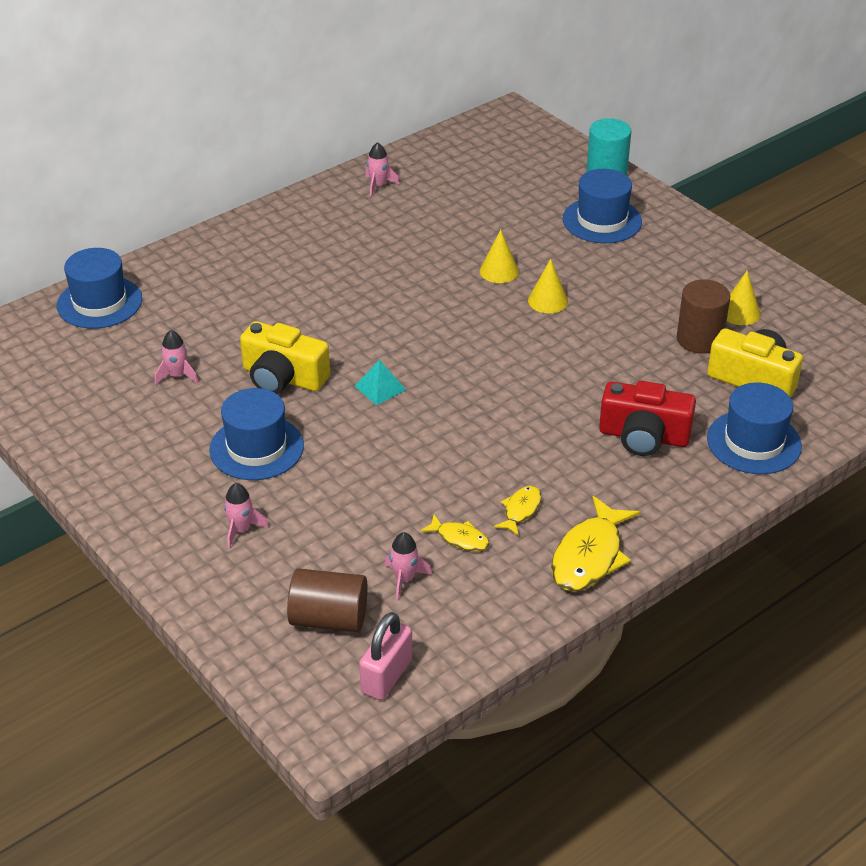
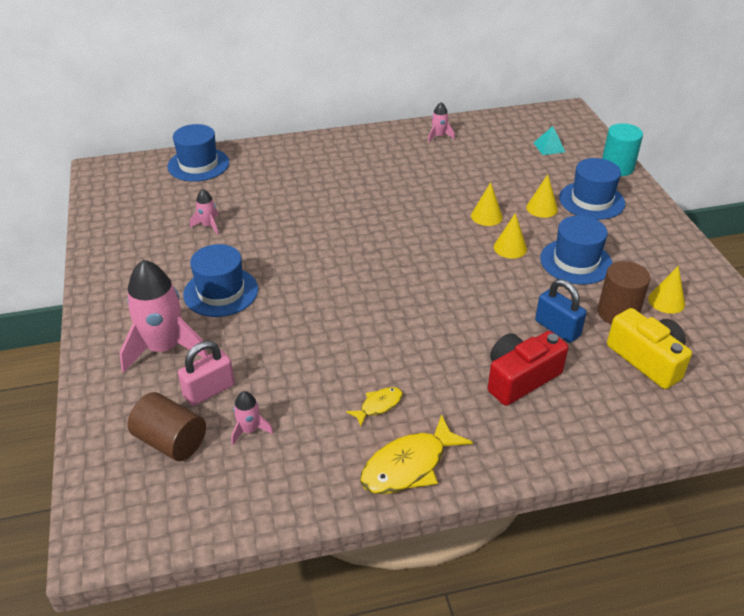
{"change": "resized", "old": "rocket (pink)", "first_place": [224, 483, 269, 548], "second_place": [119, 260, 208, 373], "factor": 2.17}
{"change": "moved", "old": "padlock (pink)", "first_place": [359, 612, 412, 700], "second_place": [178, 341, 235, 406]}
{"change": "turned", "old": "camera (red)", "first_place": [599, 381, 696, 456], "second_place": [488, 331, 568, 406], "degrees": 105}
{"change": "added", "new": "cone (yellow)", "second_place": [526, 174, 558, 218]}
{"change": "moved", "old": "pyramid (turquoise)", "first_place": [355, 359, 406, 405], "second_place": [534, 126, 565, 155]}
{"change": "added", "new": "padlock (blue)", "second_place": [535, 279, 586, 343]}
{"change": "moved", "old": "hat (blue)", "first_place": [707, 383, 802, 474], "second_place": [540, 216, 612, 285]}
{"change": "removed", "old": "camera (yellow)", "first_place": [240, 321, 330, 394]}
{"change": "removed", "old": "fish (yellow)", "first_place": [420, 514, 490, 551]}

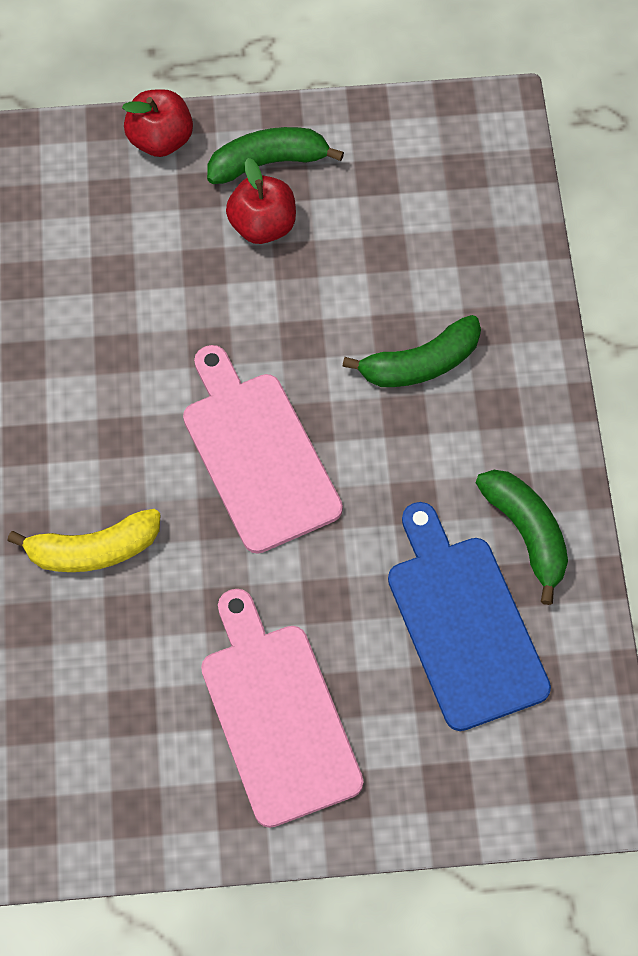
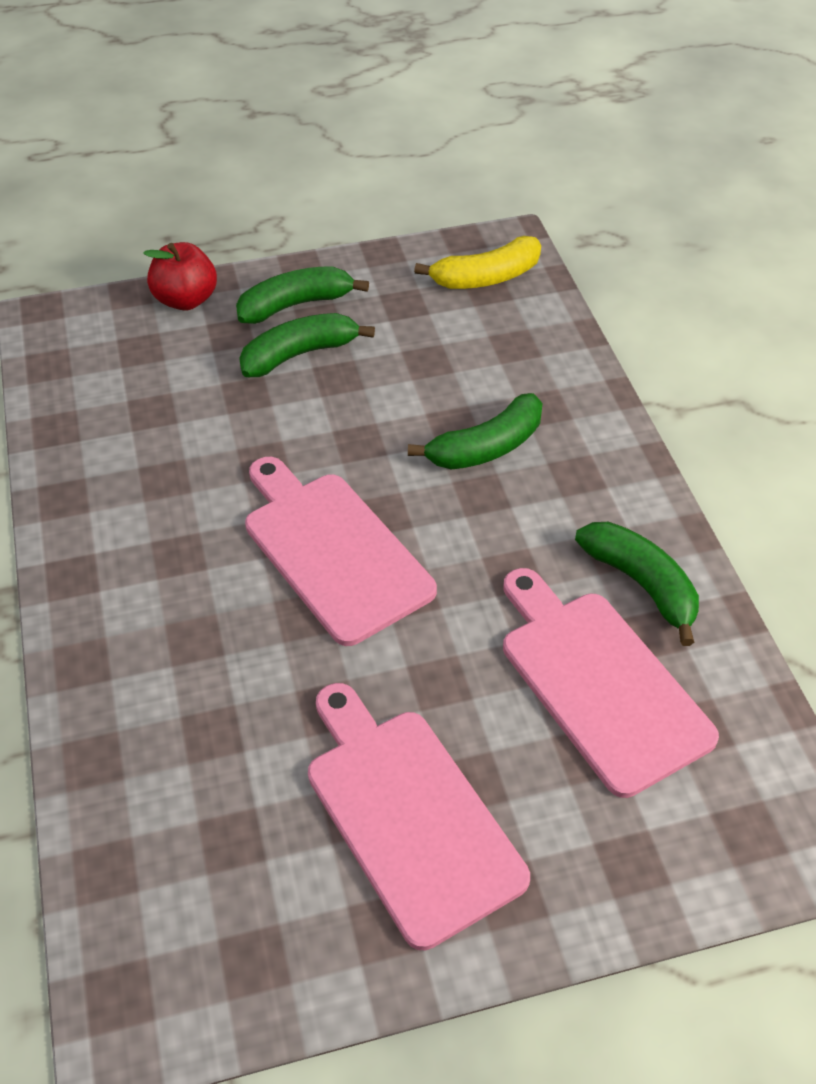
{"change": "replaced", "old": "apple (red)", "new": "banana (green)", "first_place": [226, 158, 296, 244], "second_place": [239, 313, 375, 377]}
{"change": "moved", "old": "banana (yellow)", "first_place": [7, 509, 161, 572], "second_place": [414, 236, 541, 289]}
{"change": "recoloured", "old": "cutting board (blue)", "new": "cutting board (pink)", "first_place": [388, 502, 551, 731], "second_place": [503, 568, 719, 798]}

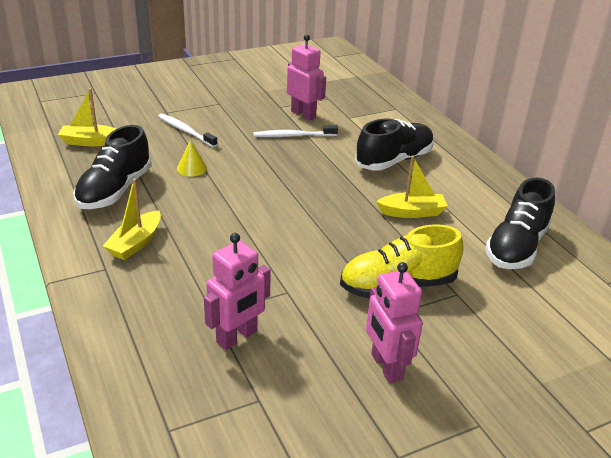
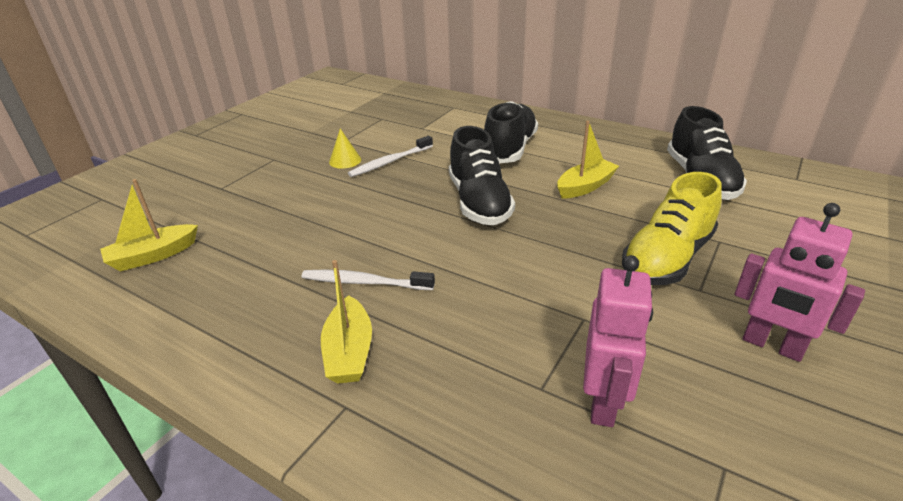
{"change": "moved", "old": "toothbrush (white)", "first_place": [158, 113, 218, 147], "second_place": [302, 270, 435, 290]}
{"change": "moved", "old": "cone (yellow)", "first_place": [177, 140, 207, 176], "second_place": [329, 129, 361, 169]}
{"change": "moved", "old": "shoe (black)", "first_place": [73, 125, 152, 209], "second_place": [449, 126, 515, 225]}
{"change": "removed", "old": "robot (pink)", "first_place": [287, 34, 326, 121]}

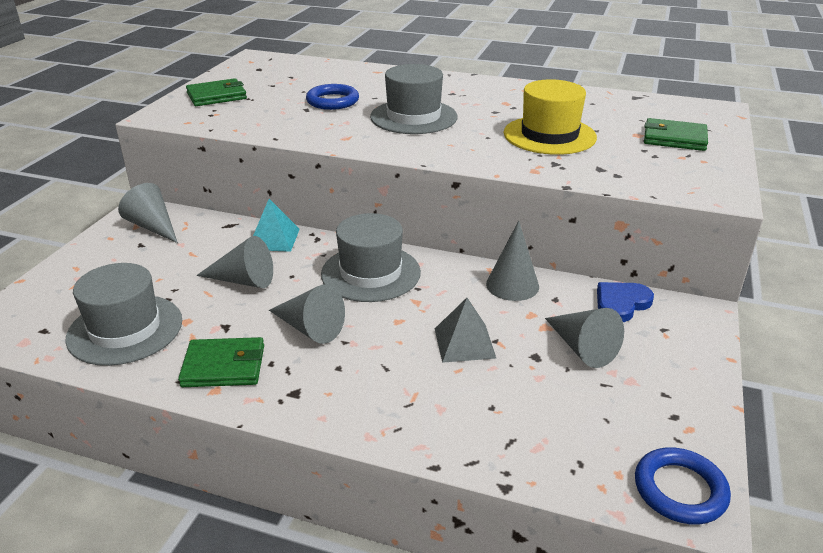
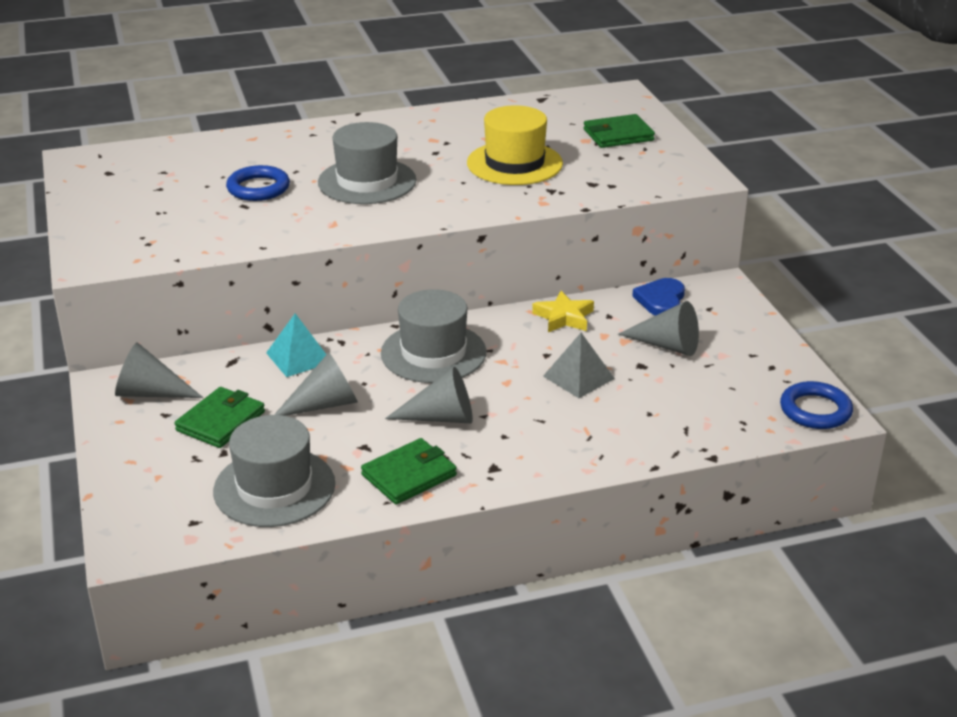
{"change": "moved", "old": "wallet (green)", "first_place": [186, 78, 247, 106], "second_place": [175, 387, 265, 448]}
{"change": "replaced", "old": "cone (grey)", "new": "star (yellow)", "first_place": [486, 221, 539, 301], "second_place": [532, 291, 594, 332]}

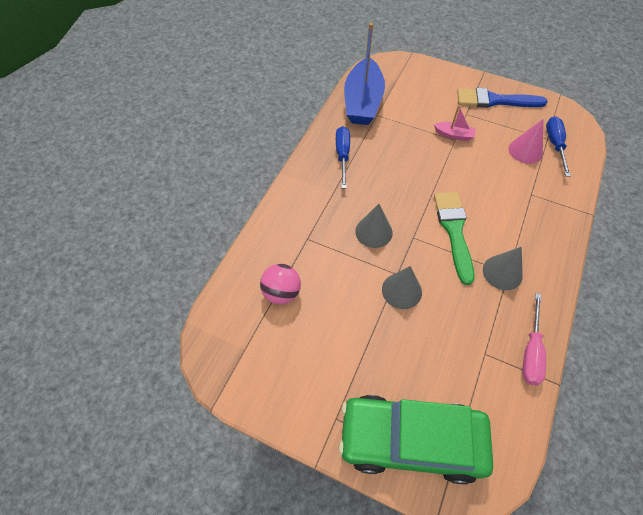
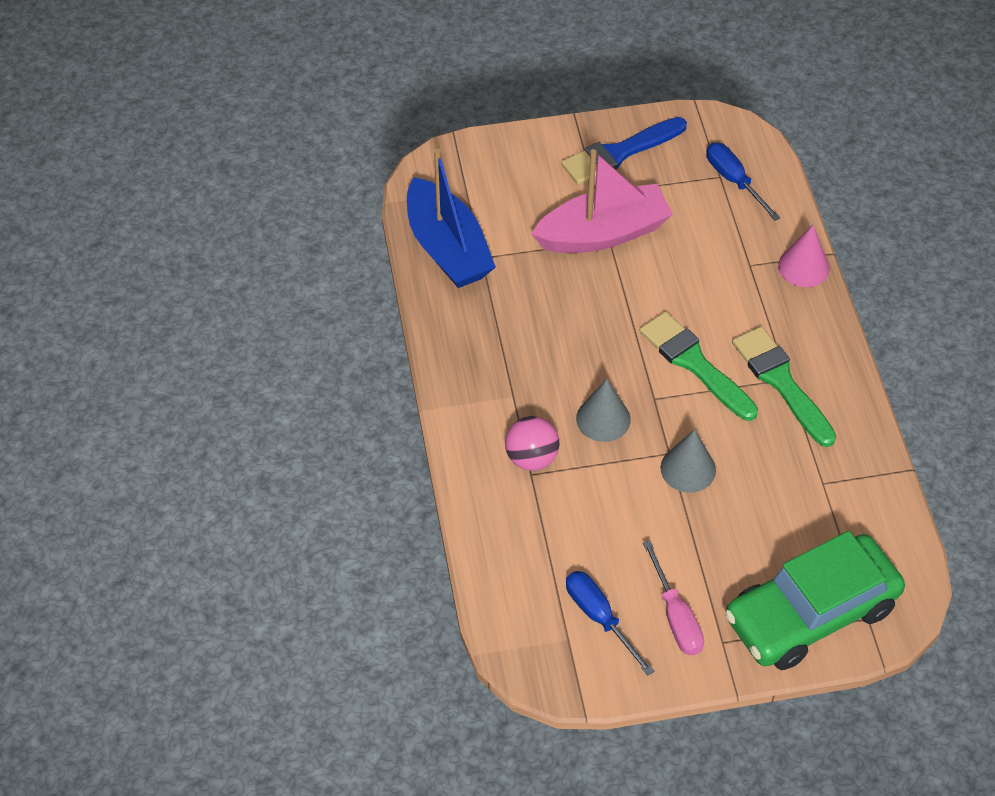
{"change": "moved", "old": "ball (pink)", "first_place": [260, 264, 301, 304], "second_place": [505, 416, 560, 471]}
{"change": "resized", "old": "boat (pink)", "first_place": [434, 105, 476, 141], "second_place": [531, 149, 673, 253], "factor": 2.23}
{"change": "moved", "old": "screwdriver (blue)", "first_place": [336, 126, 350, 188], "second_place": [566, 571, 654, 676]}
{"change": "moved", "old": "screwdriver (pink)", "first_place": [522, 293, 546, 385], "second_place": [643, 540, 704, 655]}
{"change": "replaced", "old": "cone (grey)", "new": "brush (green)", "first_place": [483, 247, 523, 290], "second_place": [732, 326, 836, 447]}
{"change": "moved", "old": "cone (pink)", "first_place": [509, 119, 543, 164], "second_place": [778, 225, 830, 287]}

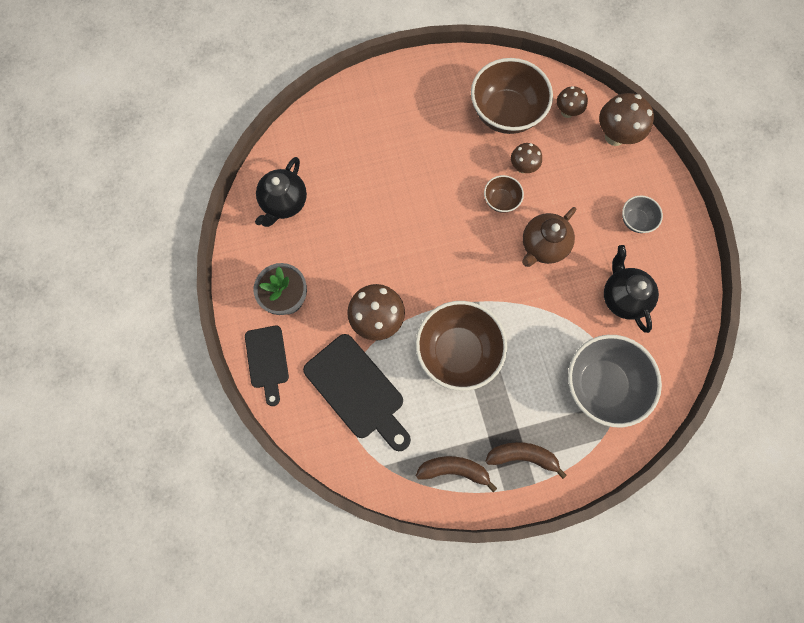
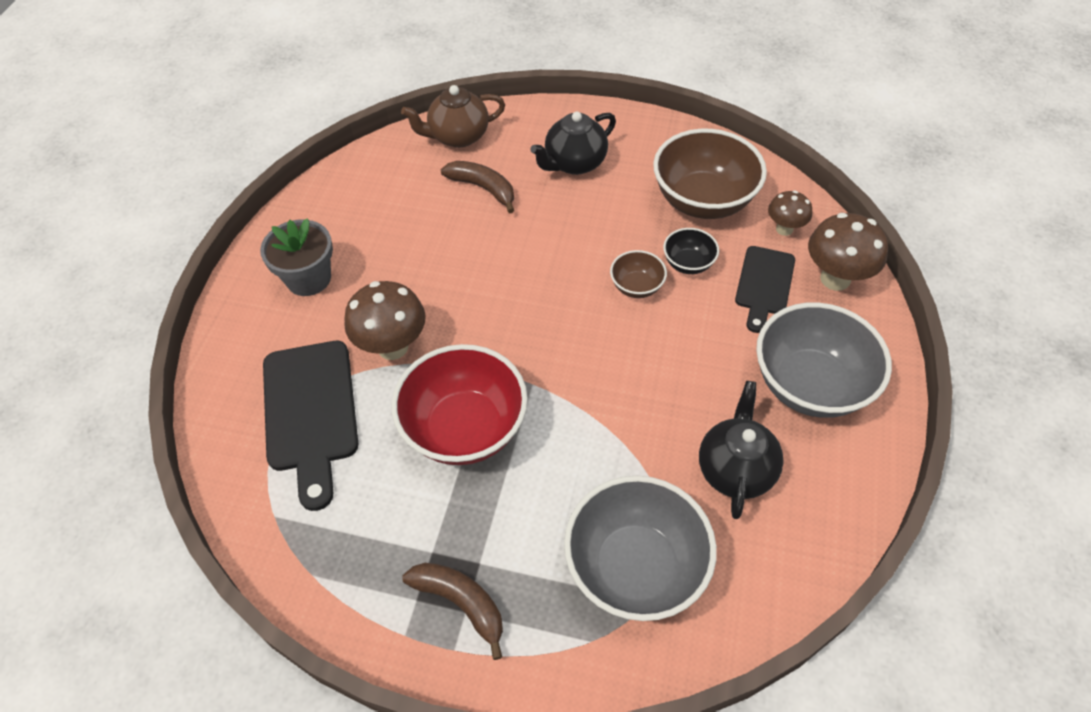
{"change": "recoloured", "old": "bowl (brown)", "new": "bowl (red)", "first_place": [416, 301, 507, 391], "second_place": [391, 344, 528, 465]}
{"change": "moved", "old": "teapot (brown)", "first_place": [522, 207, 576, 267], "second_place": [401, 85, 505, 148]}
{"change": "moved", "old": "banana (brown)", "first_place": [416, 456, 497, 492], "second_place": [441, 161, 514, 213]}
{"change": "moved", "old": "teapot (black)", "first_place": [255, 157, 307, 227], "second_place": [530, 111, 616, 175]}
{"change": "replaced", "old": "mushroom (brown)", "new": "bowl (black)", "first_place": [511, 143, 542, 173], "second_place": [663, 228, 719, 274]}
{"change": "moved", "old": "cutting board (black)", "first_place": [245, 326, 289, 406], "second_place": [735, 246, 795, 333]}
{"change": "resized", "old": "bowl (grey)", "first_place": [622, 195, 663, 233], "second_place": [756, 302, 892, 418], "factor": 2.08}

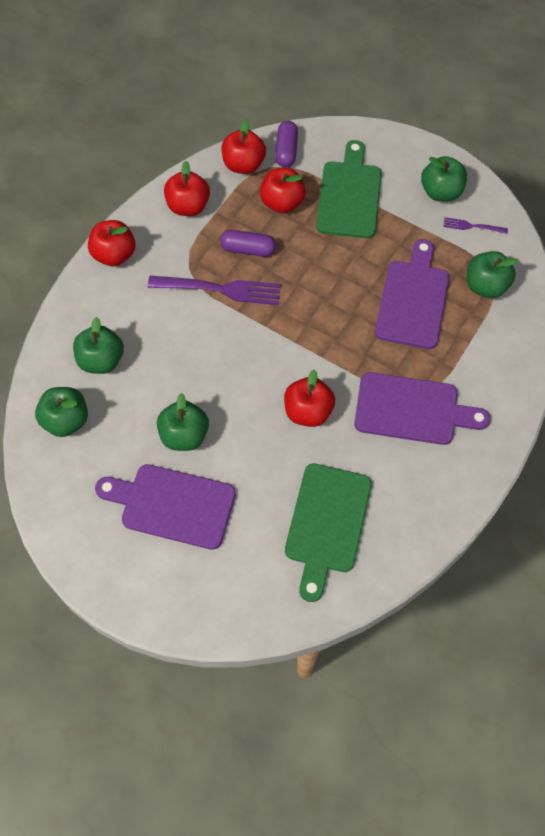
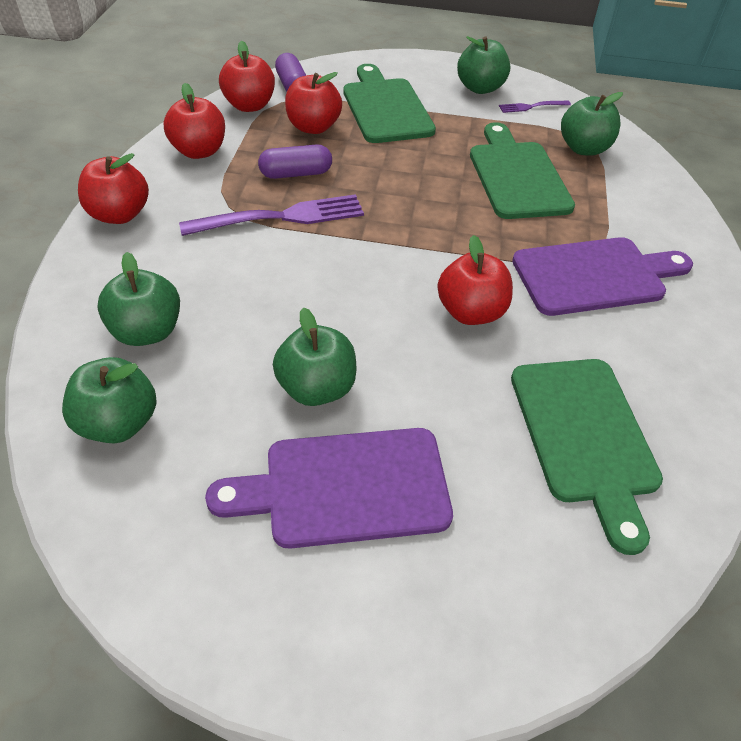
{"change": "recoloured", "old": "cutting board (purple)", "new": "cutting board (green)", "first_place": [375, 239, 449, 349], "second_place": [470, 122, 575, 219]}

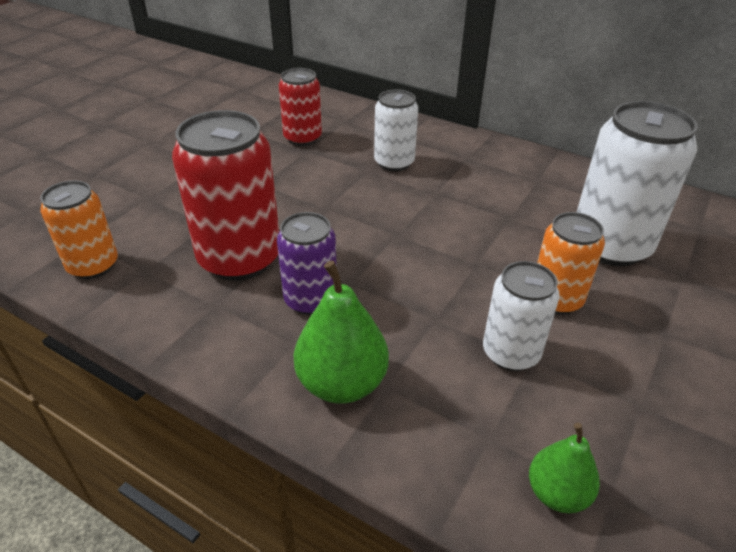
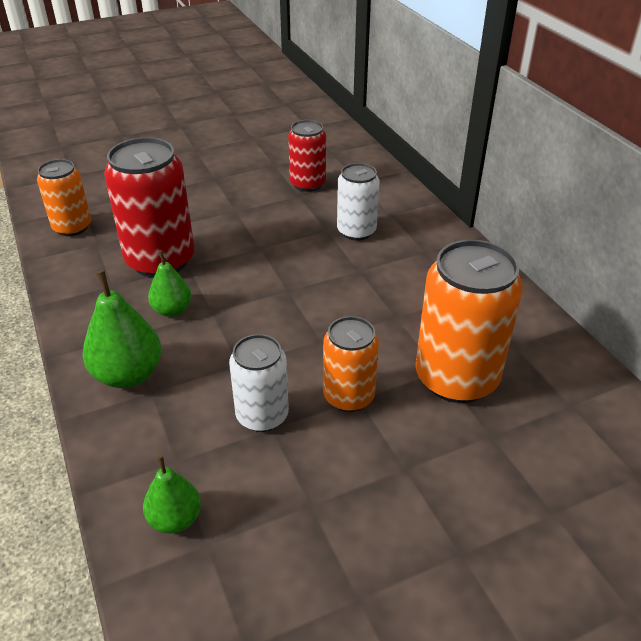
{"change": "replaced", "old": "can (purple)", "new": "pear (green)", "first_place": [277, 212, 337, 315], "second_place": [148, 251, 192, 317]}
{"change": "recoloured", "old": "can (white)", "new": "can (orange)", "first_place": [577, 101, 698, 266], "second_place": [416, 240, 523, 403]}

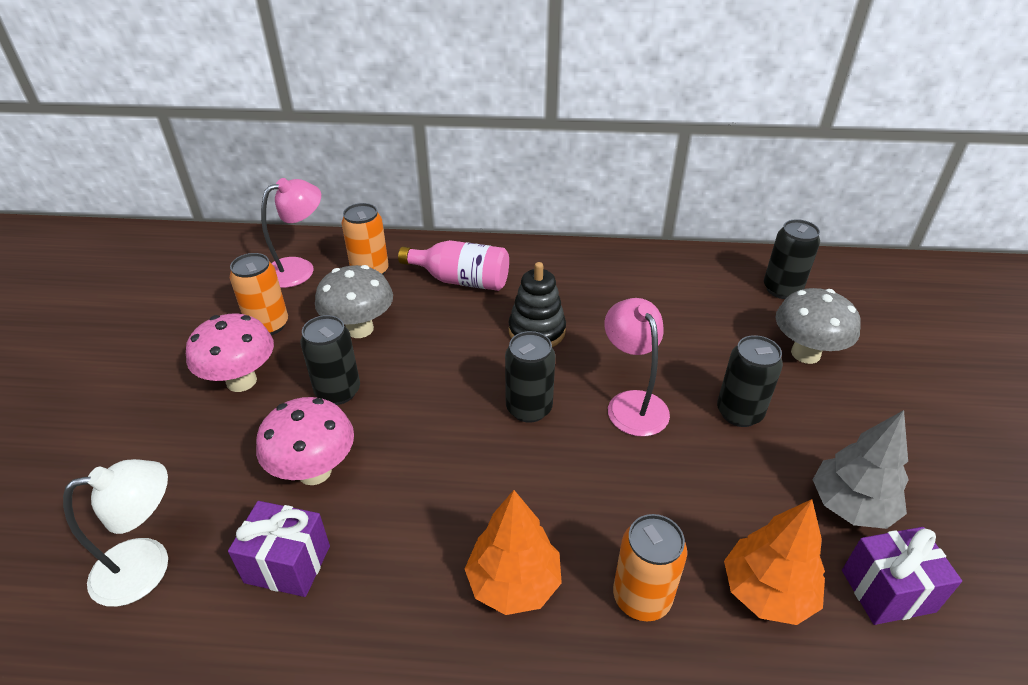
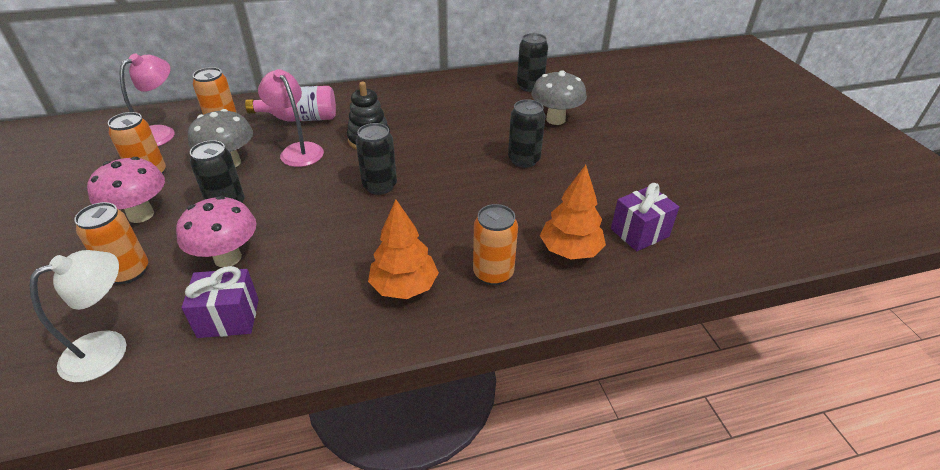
{"change": "added", "new": "can (orange)", "second_place": [74, 202, 148, 284]}
{"change": "moved", "old": "lamp (pink)", "first_place": [604, 298, 670, 437], "second_place": [258, 69, 324, 167]}
{"change": "removed", "old": "tree (grey)", "first_place": [813, 410, 909, 529]}

